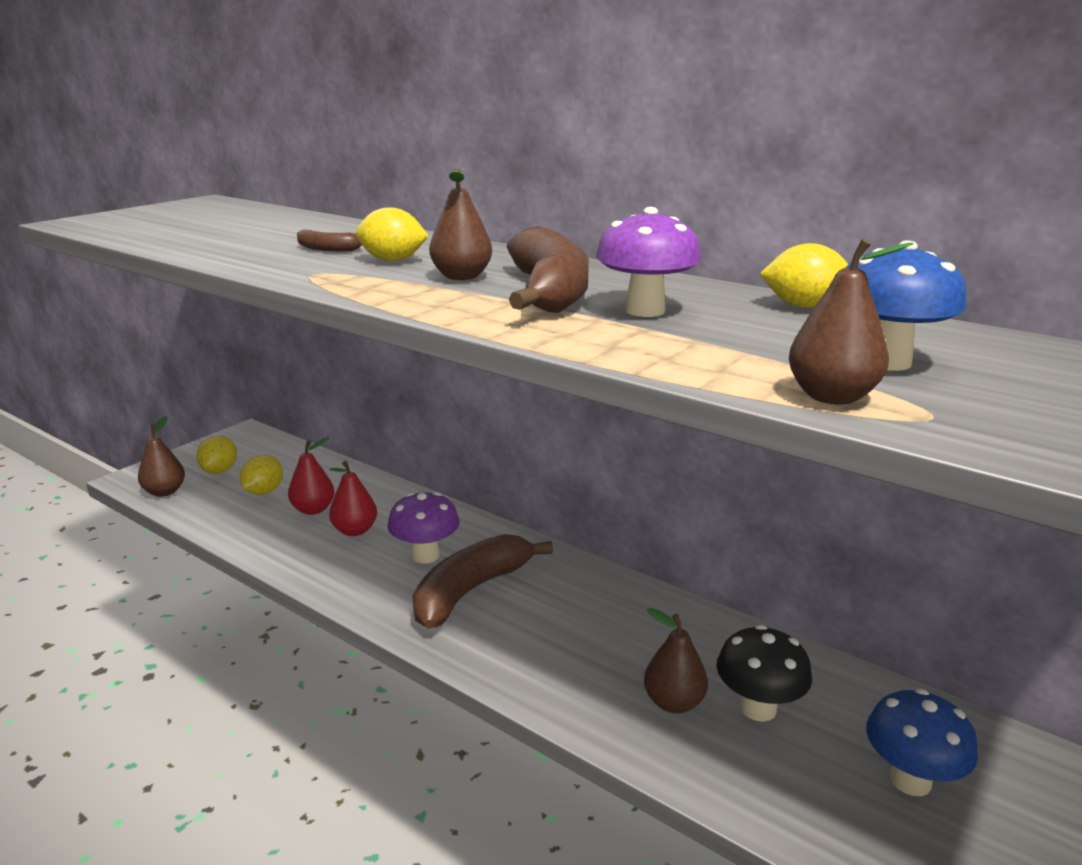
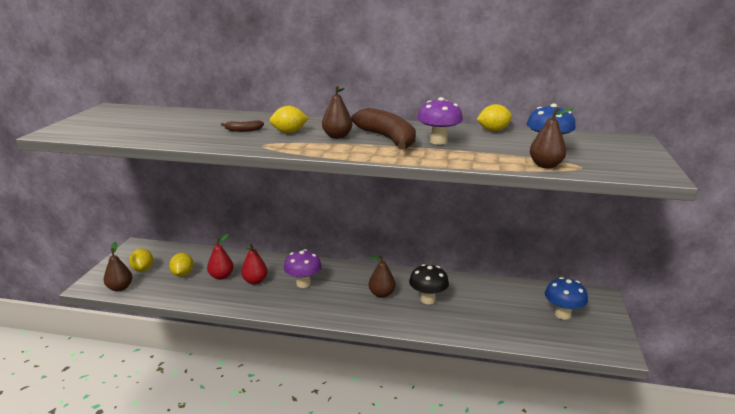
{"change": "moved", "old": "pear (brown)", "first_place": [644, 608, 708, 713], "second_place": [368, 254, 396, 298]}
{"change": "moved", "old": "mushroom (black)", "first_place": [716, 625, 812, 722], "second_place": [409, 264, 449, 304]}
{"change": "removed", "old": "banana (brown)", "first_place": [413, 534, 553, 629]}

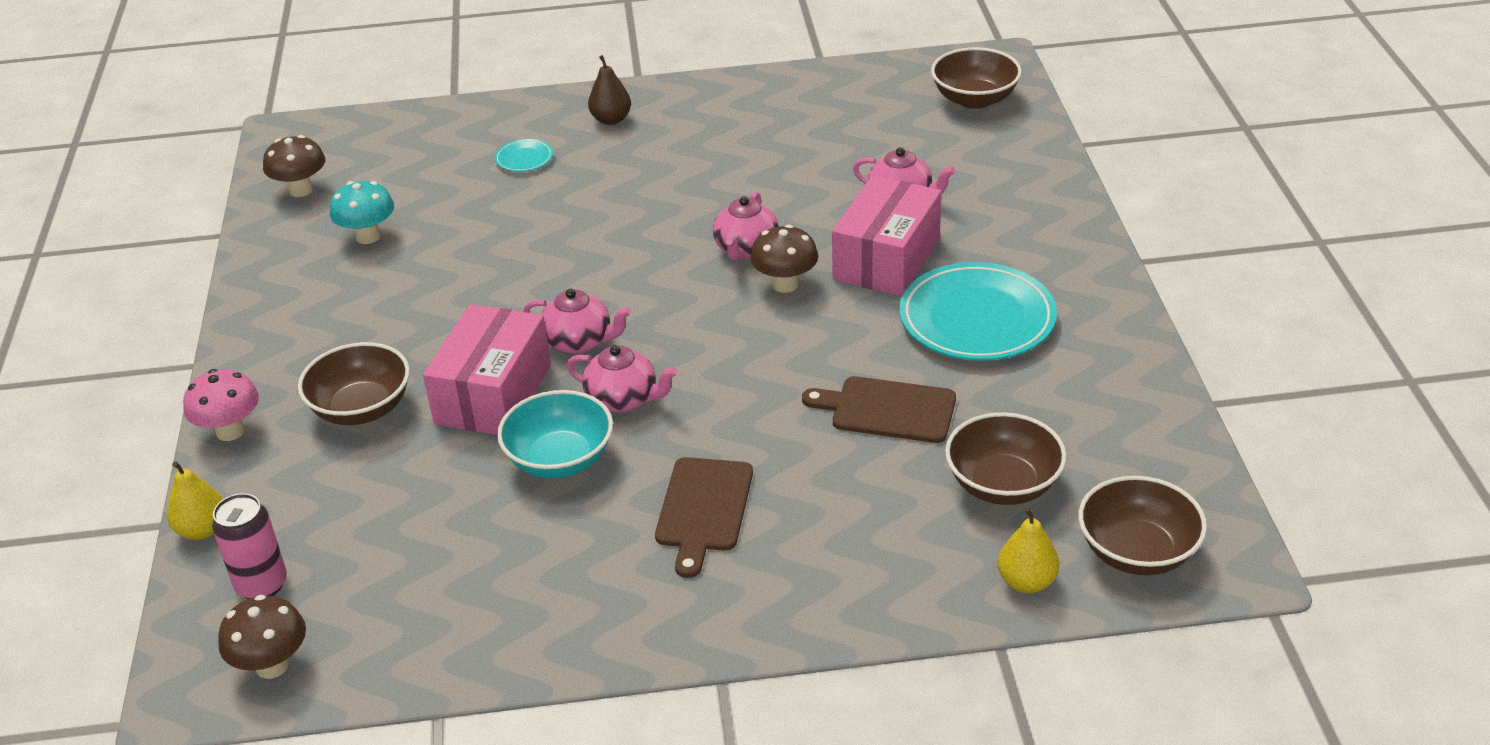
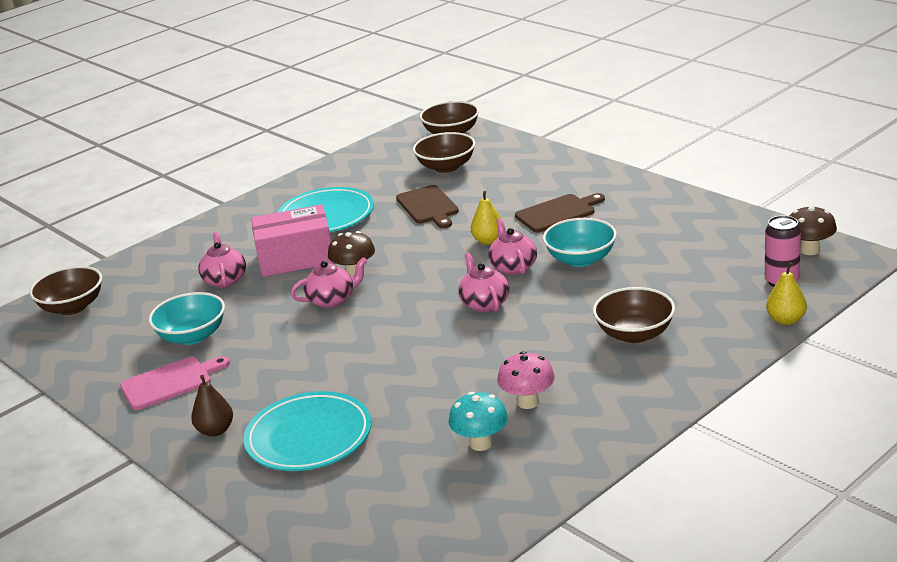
{"change": "added", "new": "cutting board (pink)", "second_place": [120, 356, 230, 410]}
{"change": "added", "new": "bowl (turquoise)", "second_place": [149, 292, 225, 345]}
{"change": "resized", "old": "plate (turquoise)", "first_place": [494, 139, 553, 172], "second_place": [243, 391, 371, 471], "factor": 2.29}
{"change": "moved", "old": "pear (yellow)", "first_place": [997, 507, 1059, 593], "second_place": [471, 191, 503, 245]}
{"change": "moved", "old": "mushroom (pink)", "first_place": [183, 369, 259, 441], "second_place": [497, 351, 555, 409]}
{"change": "removed", "old": "mushroom (brown)", "first_place": [263, 135, 325, 197]}
{"change": "removed", "old": "box (pink)", "first_place": [423, 304, 551, 435]}

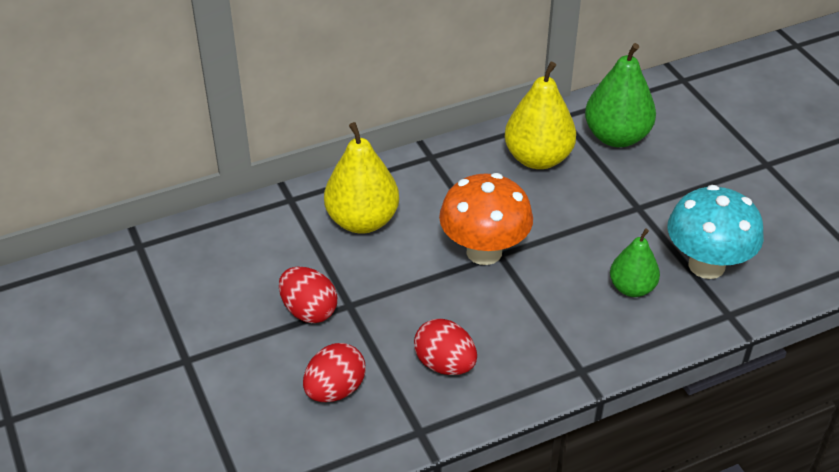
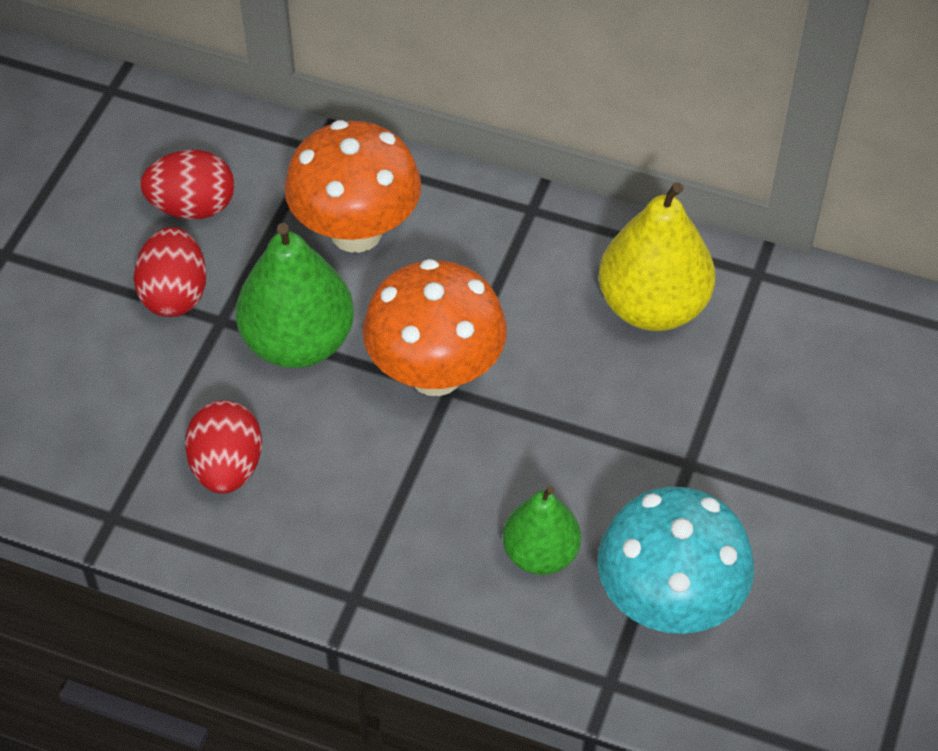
{"change": "moved", "old": "egg (red)", "first_place": [303, 343, 366, 402], "second_place": [140, 150, 235, 219]}
{"change": "moved", "old": "pear (green)", "first_place": [585, 43, 656, 147], "second_place": [236, 223, 354, 368]}
{"change": "replaced", "old": "pear (yellow)", "new": "mushroom (orange)", "first_place": [324, 122, 399, 234], "second_place": [284, 120, 421, 253]}

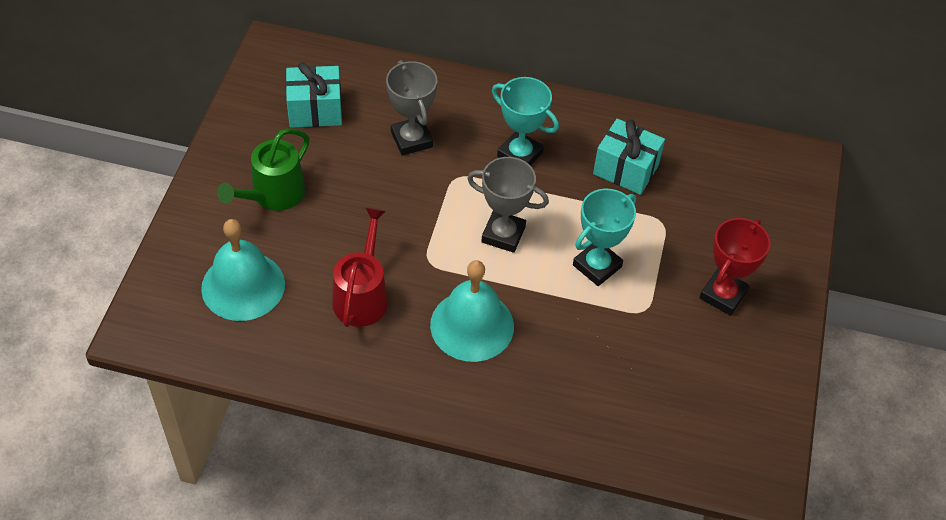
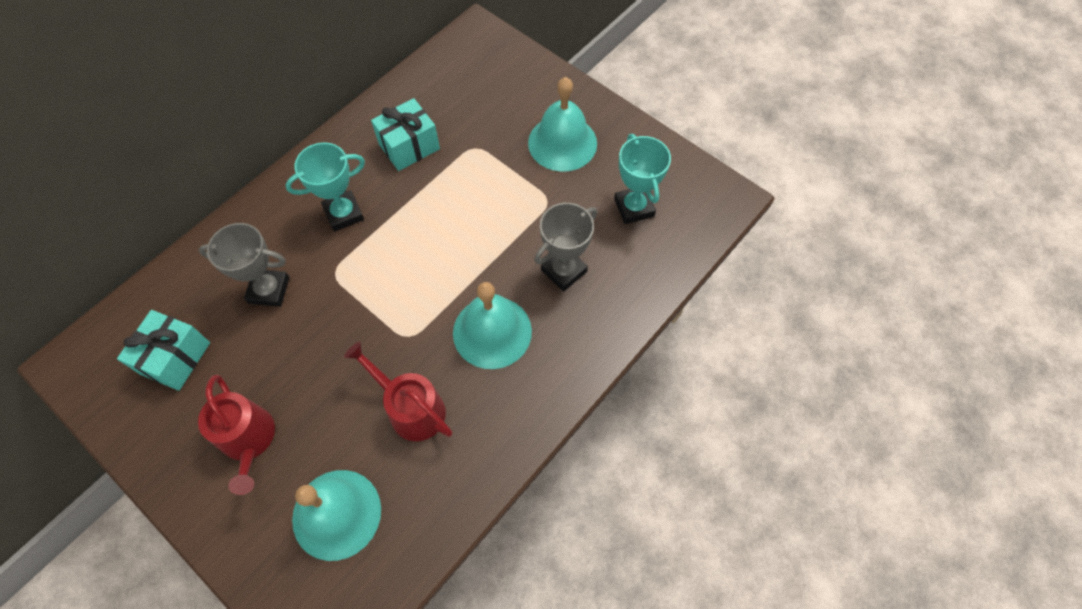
{"change": "recoloured", "old": "watering can (green)", "new": "watering can (red)", "first_place": [217, 128, 310, 211], "second_place": [198, 375, 275, 495]}
{"change": "replaced", "old": "trophy (red)", "new": "bell (turquoise)", "first_place": [699, 218, 771, 316], "second_place": [528, 77, 597, 172]}
{"change": "moved", "old": "trophy (grey)", "first_place": [467, 157, 549, 253], "second_place": [534, 203, 597, 292]}
{"change": "moved", "old": "trophy (turquoise)", "first_place": [573, 189, 636, 286], "second_place": [614, 134, 671, 224]}

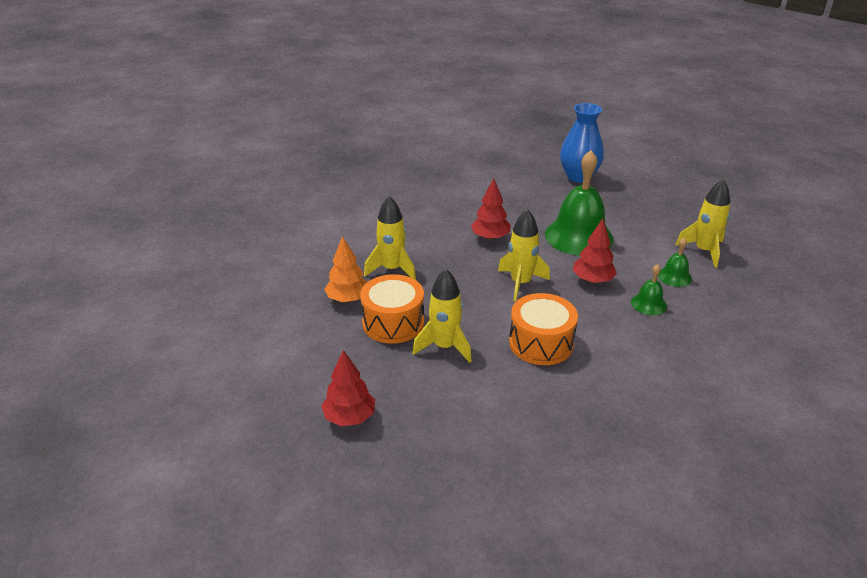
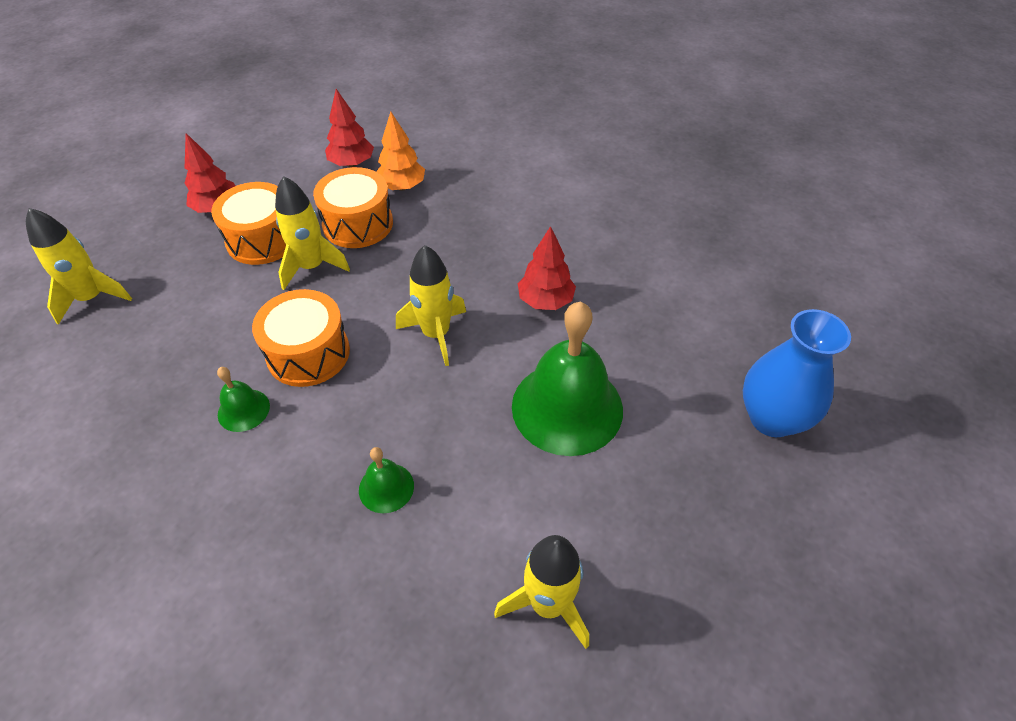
{"change": "moved", "old": "rocket (yellow)", "first_place": [364, 196, 416, 280], "second_place": [26, 208, 132, 325]}
{"change": "added", "new": "drum (orange)", "second_place": [211, 182, 286, 265]}
{"change": "moved", "old": "bell (green)", "first_place": [658, 238, 692, 287], "second_place": [217, 367, 270, 432]}
{"change": "moved", "old": "tree (red)", "first_place": [573, 218, 617, 284], "second_place": [325, 89, 374, 167]}

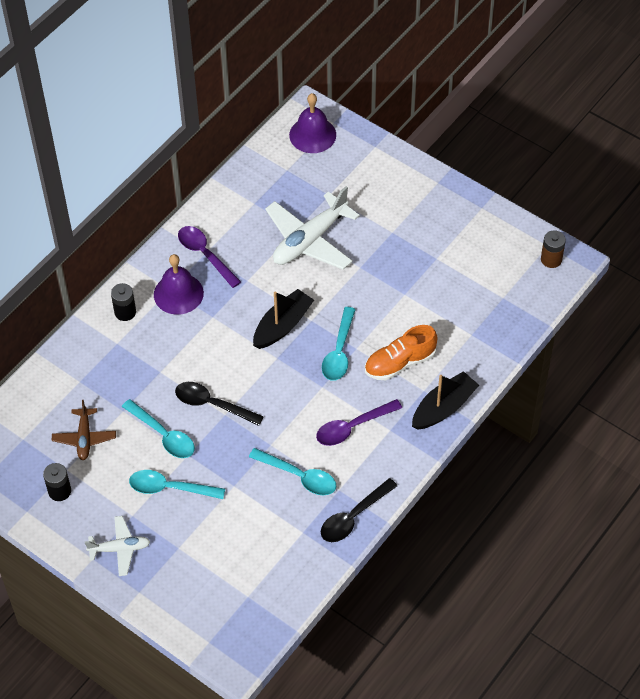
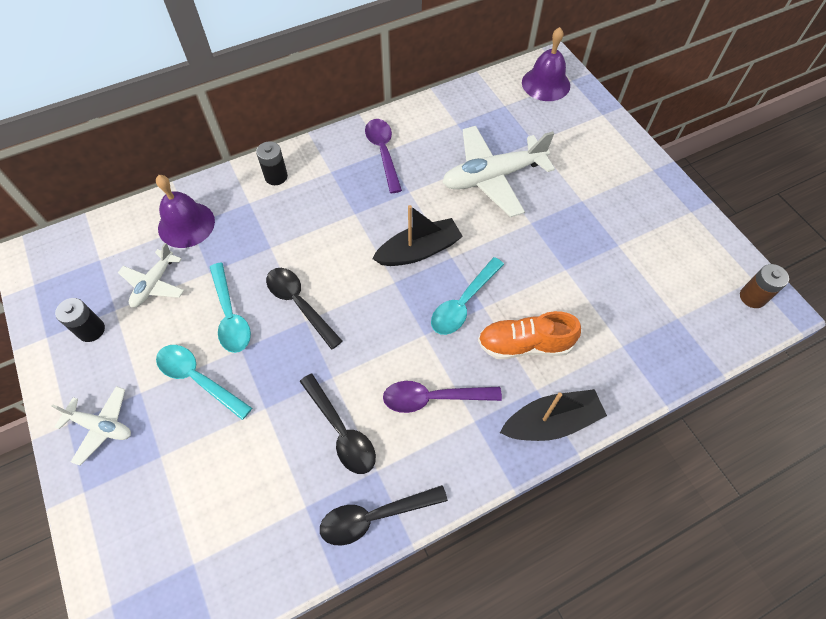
{"change": "recoloured", "old": "plane (brown)", "new": "plane (white)", "first_place": [52, 400, 116, 460], "second_place": [118, 243, 184, 307]}
{"change": "moved", "old": "bell (purple)", "first_place": [154, 254, 204, 315], "second_place": [156, 175, 215, 248]}
{"change": "recoloured", "old": "spoon (turquoise)", "new": "spoon (black)", "first_place": [249, 448, 337, 495], "second_place": [300, 374, 376, 474]}

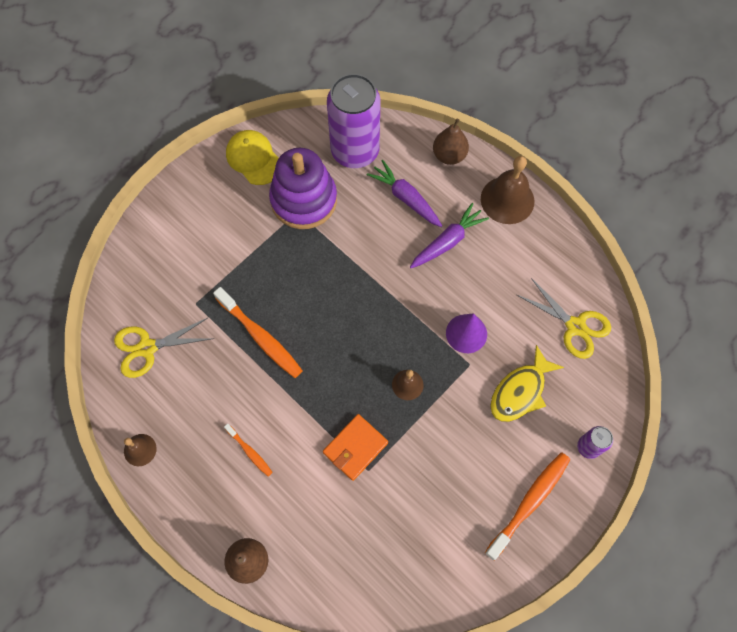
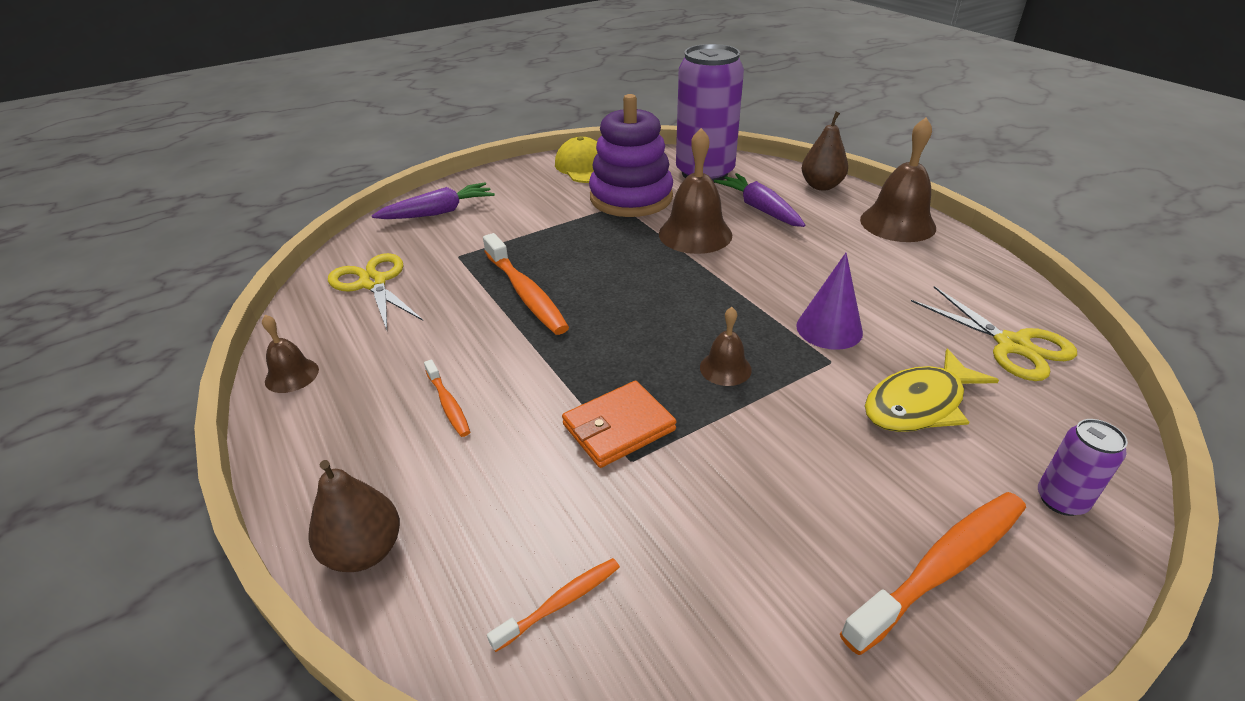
{"change": "turned", "old": "scissors (yellow)", "first_place": [114, 317, 214, 378], "second_place": [328, 253, 423, 330], "degrees": 60}
{"change": "moved", "old": "carrot (purple)", "first_place": [410, 203, 489, 268], "second_place": [372, 183, 495, 219]}
{"change": "added", "new": "toothbrush (orange)", "second_place": [487, 558, 620, 652]}
{"change": "added", "new": "bell (brown)", "second_place": [659, 128, 732, 254]}

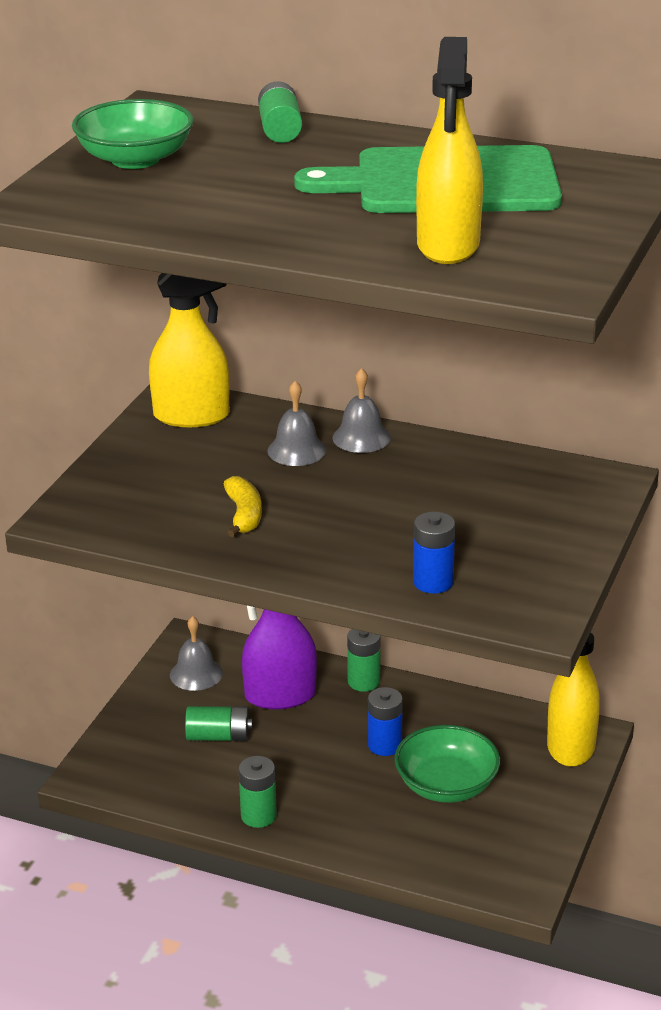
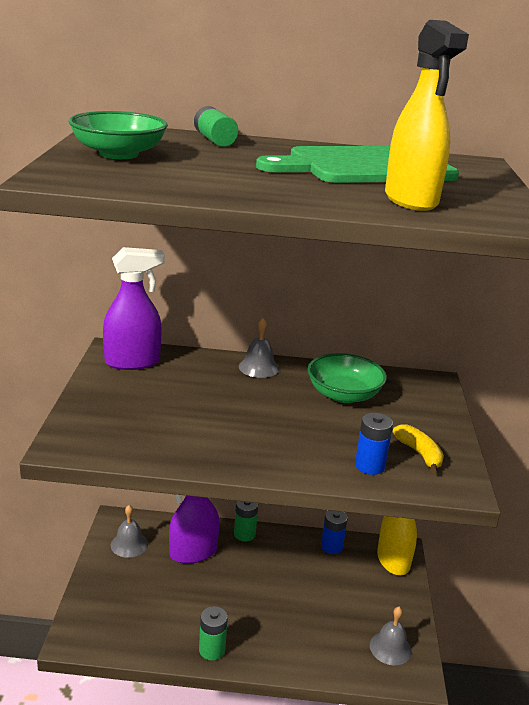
{"change": "recoloured", "old": "spray bottle (yellow)", "new": "spray bottle (purple)", "first_place": [149, 273, 229, 427], "second_place": [103, 247, 165, 370]}
{"change": "moved", "old": "bowl (green)", "first_place": [394, 725, 500, 803], "second_place": [308, 353, 387, 403]}
{"change": "moved", "old": "battery (blue)", "first_place": [368, 687, 403, 756], "second_place": [321, 510, 348, 554]}
{"change": "moved", "old": "bell (grey)", "first_place": [267, 381, 326, 466], "second_place": [370, 607, 412, 665]}
{"change": "moved", "old": "banana (yellow)", "first_place": [224, 476, 262, 537], "second_place": [393, 424, 444, 473]}
{"change": "removed", "old": "battery (green)", "first_place": [185, 706, 253, 741]}

